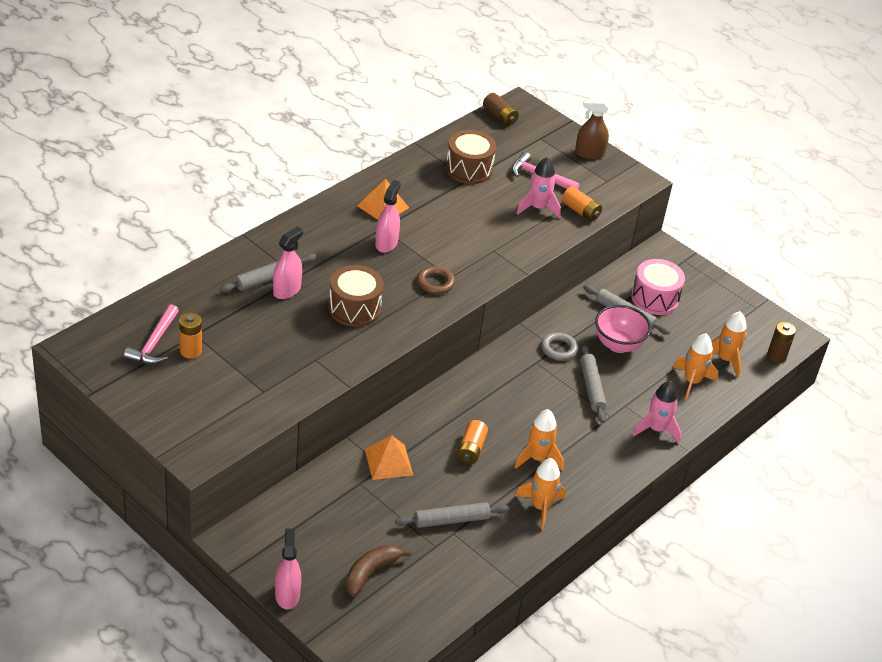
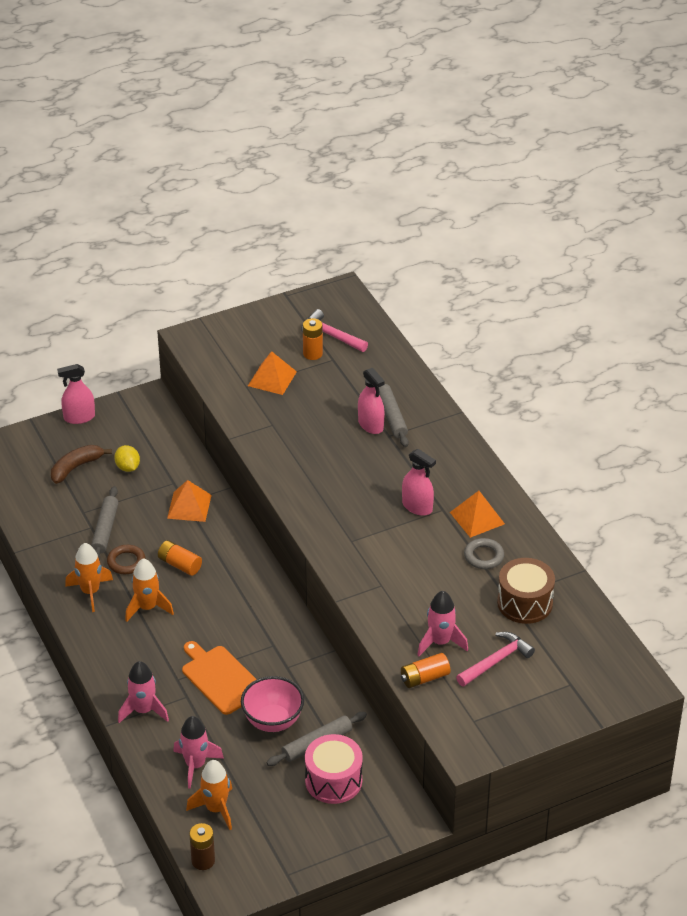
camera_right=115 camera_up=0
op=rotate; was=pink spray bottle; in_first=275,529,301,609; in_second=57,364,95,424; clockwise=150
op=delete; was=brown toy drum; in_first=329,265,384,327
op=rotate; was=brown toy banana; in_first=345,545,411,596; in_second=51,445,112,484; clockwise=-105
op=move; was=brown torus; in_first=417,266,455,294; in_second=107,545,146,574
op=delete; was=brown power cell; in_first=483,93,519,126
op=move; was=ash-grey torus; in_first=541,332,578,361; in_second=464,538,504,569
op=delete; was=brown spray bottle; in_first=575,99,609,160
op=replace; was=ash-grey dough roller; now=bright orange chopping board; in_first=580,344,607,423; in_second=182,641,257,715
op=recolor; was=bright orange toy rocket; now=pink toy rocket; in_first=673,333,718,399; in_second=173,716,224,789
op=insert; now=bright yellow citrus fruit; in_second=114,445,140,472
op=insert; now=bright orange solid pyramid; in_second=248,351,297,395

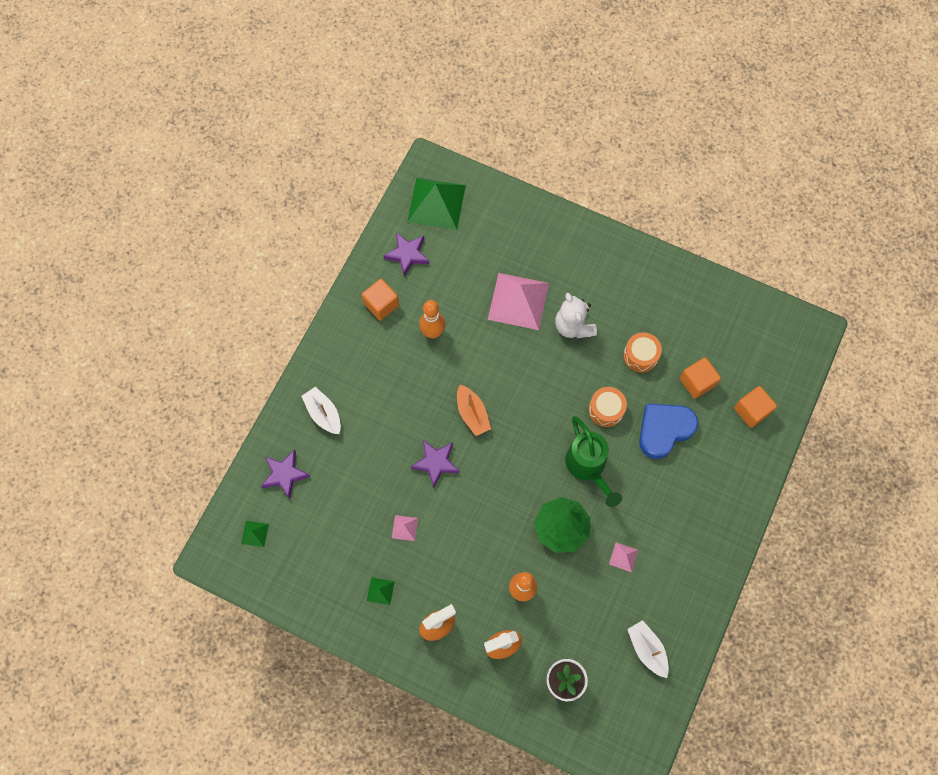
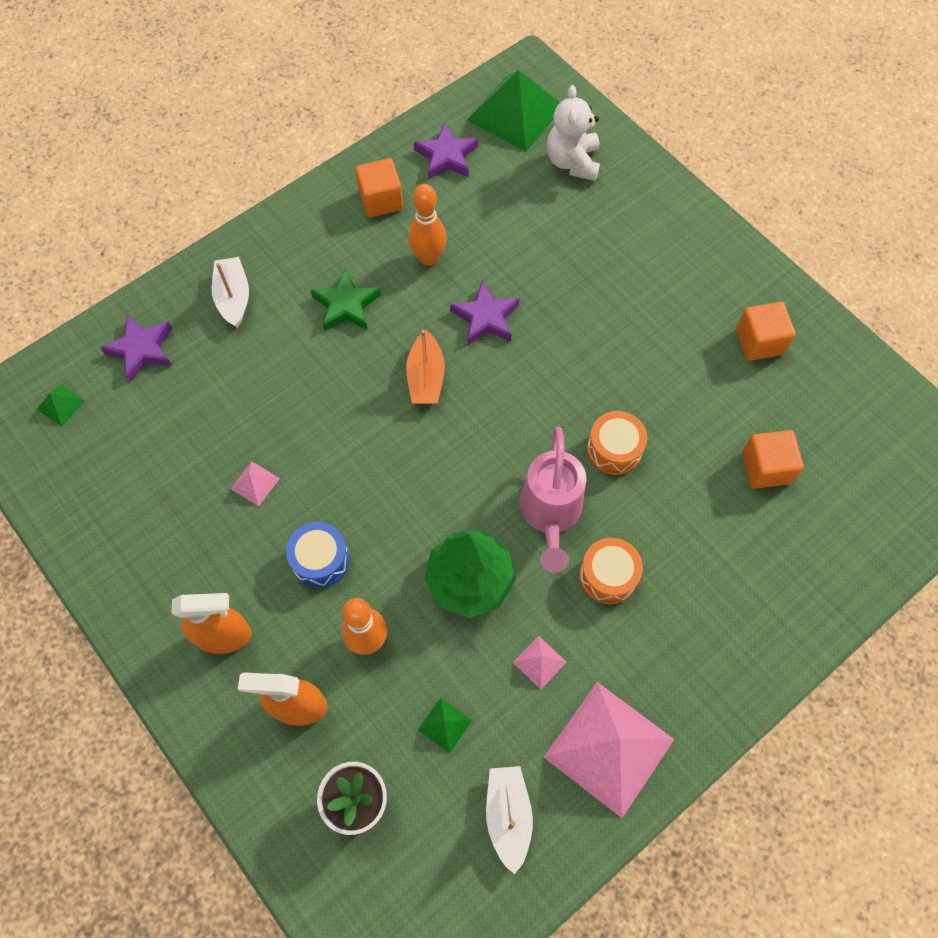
camera_right=25 camera_up=-5
op=move; was=green solid pyramid; in_first=367,577,395,605; in_second=418,698,472,753
op=move; was=purple five-pointed star; in_first=411,440,460,488; in_second=450,281,520,345
op=move; was=pink solid pyramid; in_first=488,273,549,330; in_second=544,682,674,818
op=move; was=snow-white stuffed bear; in_first=555,293,597,338; in_second=547,85,600,181
op=recolor; was=green watering can; now=pink watering can; in_first=565,416,622,507; in_second=520,427,587,573
op=move; was=bright orange toy drum; in_first=623,332,662,372; in_second=579,538,643,604
op=delete; was=cobalt love heart; in_first=639,403,698,459
op=move; was=bright orange cube; in_first=734,386,777,428; in_second=736,302,796,361
op=insert; now=cobalt toy drum; in_second=286,522,349,588
op=insert; now=green five-pointed star; in_second=310,268,381,331

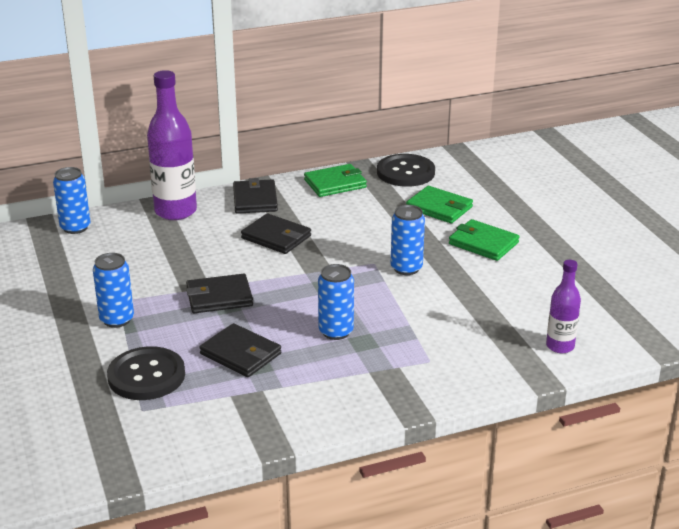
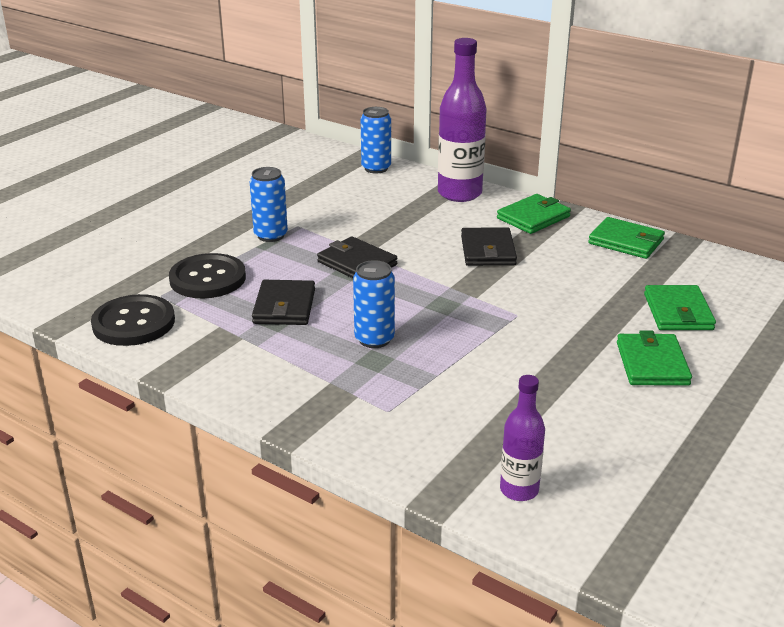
camera_right=55 camera_up=0
op=recolor; was=jet-black wallet; now=green wallet; in_first=233,178,278,214; in_second=497,194,571,234
op=move; was=jet-black sewing button; in_first=377,154,435,187; in_second=91,294,175,346
op=delete; was=cobalt can; in_first=391,205,425,275

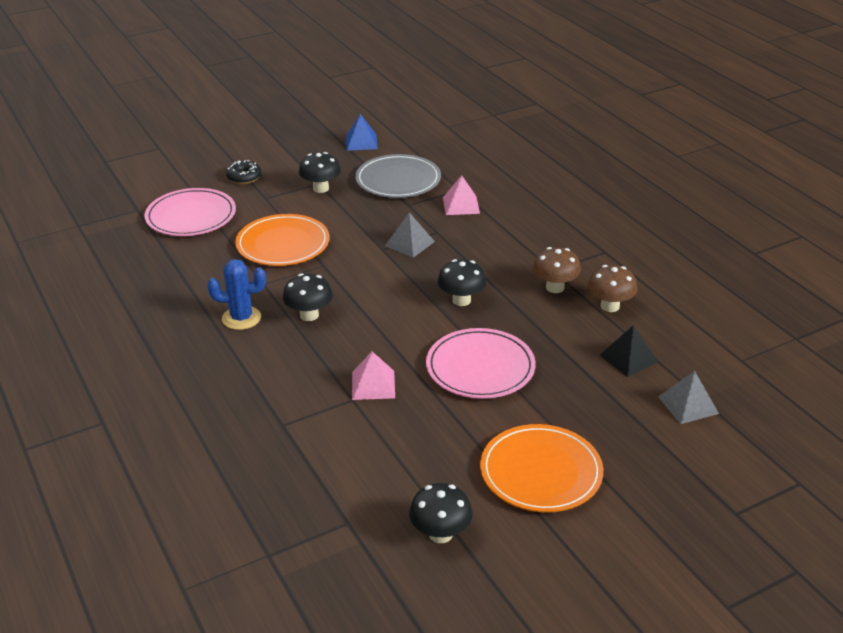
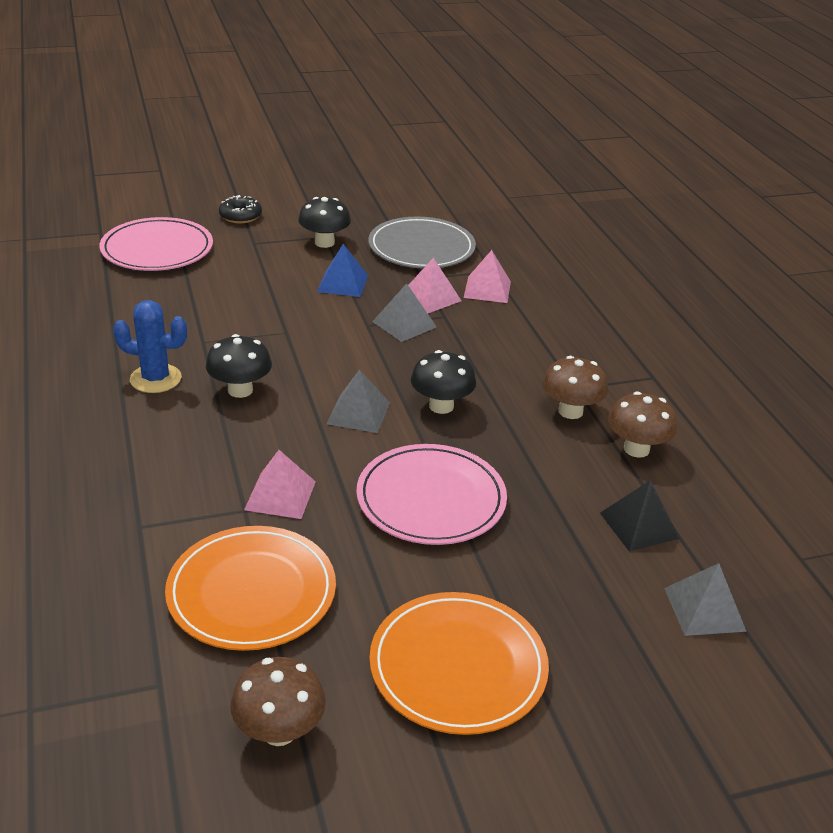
camera_right=10 camera_up=0
op=move; was=bright orange dinner plate; in_first=235,214,330,266; in_second=165,526,336,651
op=move; was=cobalt solid pyramid; in_first=346,114,378,151; in_second=317,244,368,297
op=recolor; was=jet-black toadstool; now=brown toadstool; in_first=409,483,473,543; in_second=230,657,326,746
op=insert; now=ash-grey solid pyramid; in_second=326,369,390,433
op=insert; now=pink solid pyramid; in_second=408,258,462,313

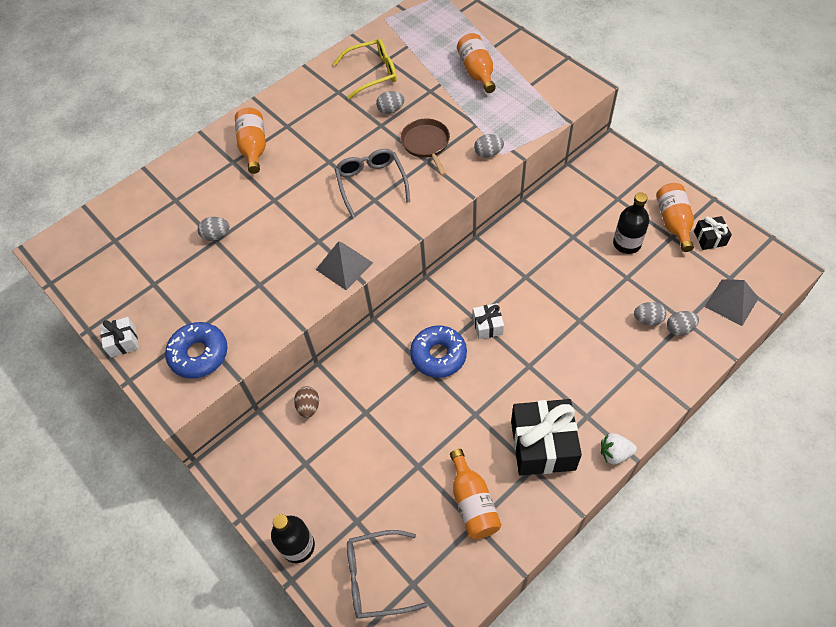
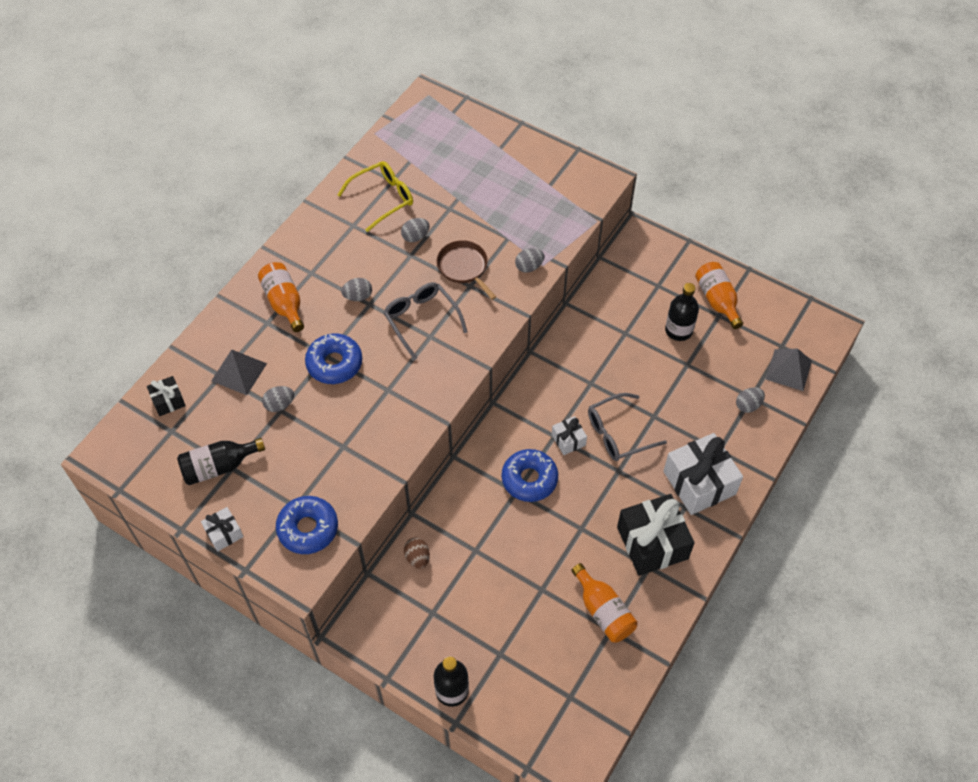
camera_right=-20 camera_up=0
op=move; was=ash-grey solid pyramid; in_first=316,241,373,290; in_second=212,349,267,395
op=move; was=ash-grey spectacles; in_first=347,530,428,619; in_second=588,393,667,461
op=delete; was=bright orange bottle; in_first=457,33,496,93
op=delete; was=snow-white strawberry; in_first=601,433,637,464
op=move; was=ash-grey egg; in_first=634,302,666,326; in_second=341,278,372,301
op=move; was=jet-black gift; in_first=694,216,732,250; in_second=147,376,186,416
op=insert; now=jet-black bottle; in_second=177,438,265,485
op=insert; now=cobalt glazed donut; in_second=305,333,362,384
op=insert; now=snow-white gift; in_second=664,433,743,515

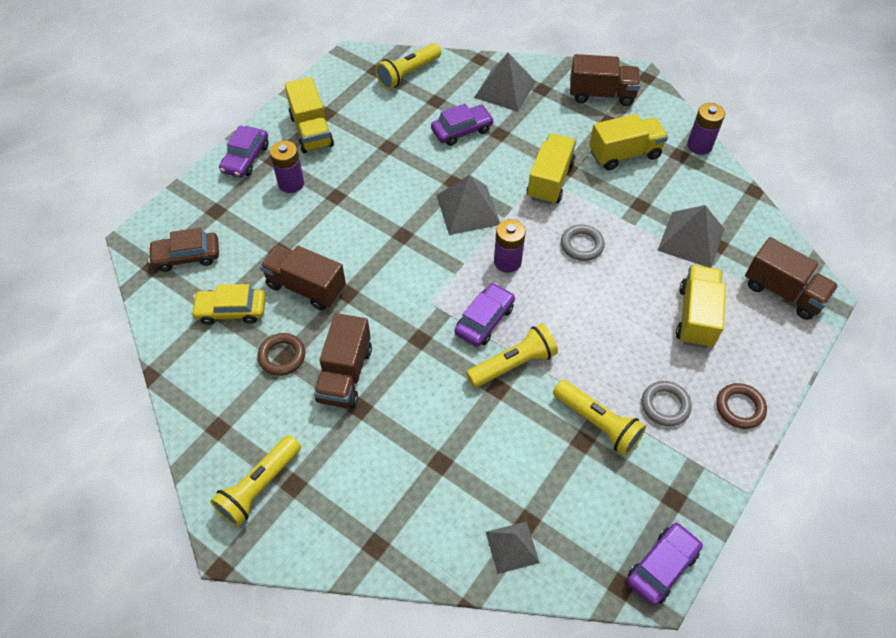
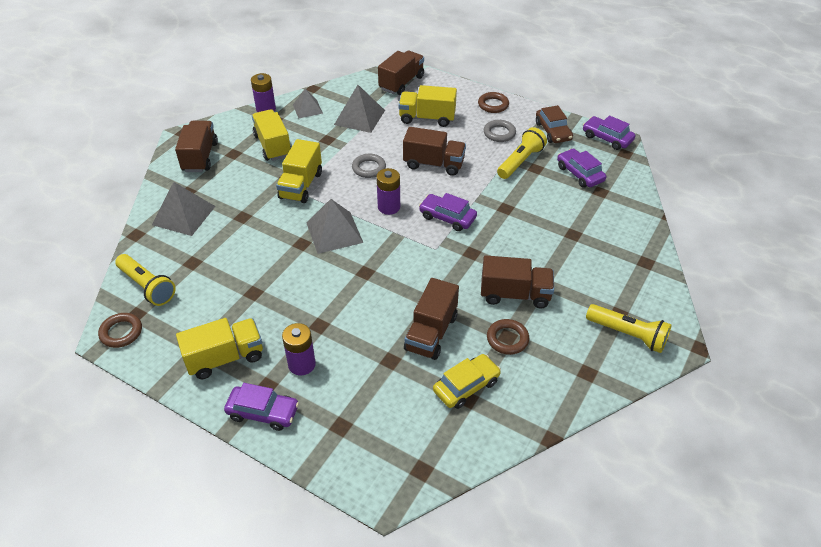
camera_right=-95 camera_up=-10
op=move; was=brown automobile; in_first=148,228,219,272; in_second=536,105,573,143
op=rotate; was=bright yellow automobile; in_first=191,284,266,325; in_second=433,354,501,409; clockwise=-120
op=move; was=purple automobile; in_first=431,103,494,146; in_second=557,149,606,188
op=delete; was=bright yellow torch; in_first=466,324,558,388
op=move; was=ash-grey solid pyramid; in_first=486,521,540,574; in_second=293,88,323,118
op=rotate; was=bright yellow toy truck; in_first=527,133,576,205; in_second=276,139,322,203; clockwise=-90
op=insert; now=brown torus; in_second=98,313,142,348
op=insert; now=brown toy truck; in_second=403,127,466,176

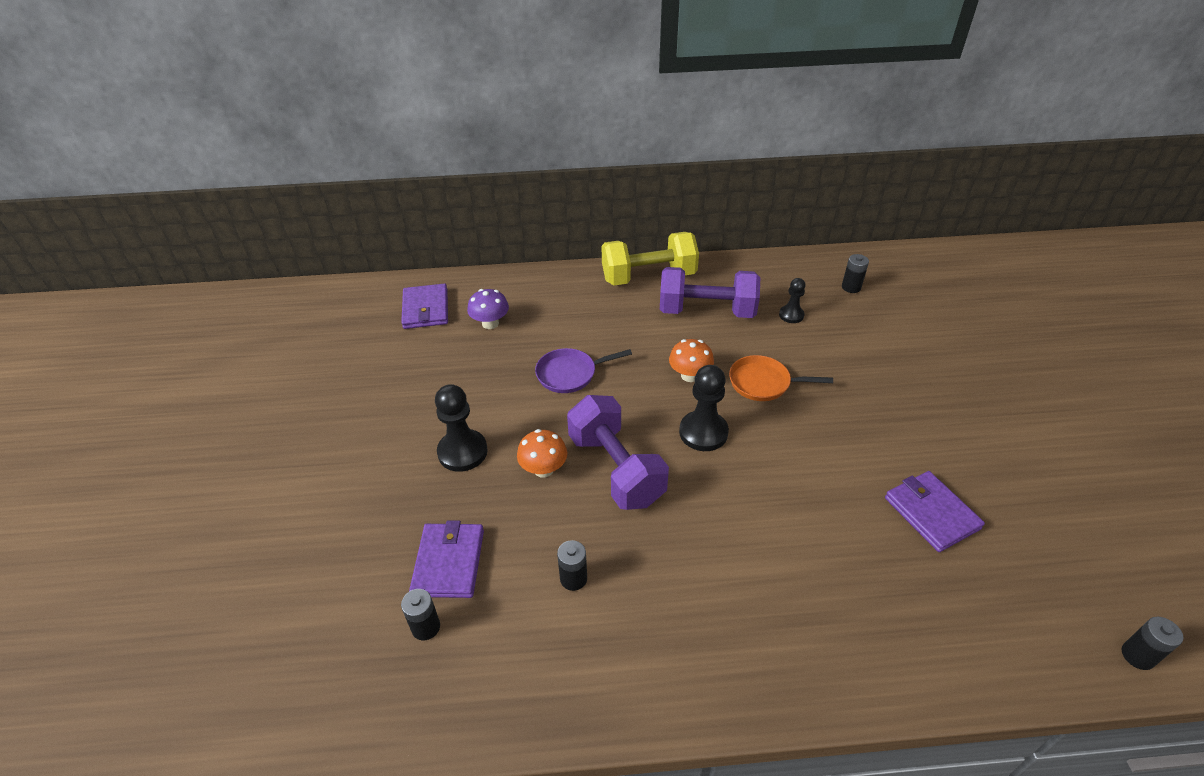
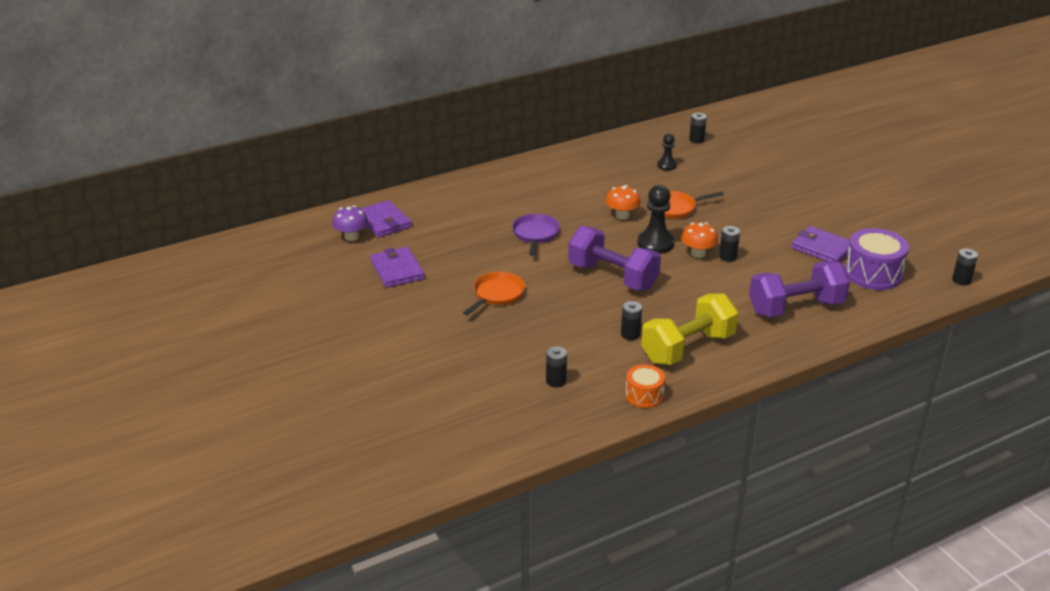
camera_right=-25 camera_up=-10
op=move; was=purple wallet; in_first=409,520,484,598; in_second=370,247,425,288
op=replace; was=jet-black pawn; now=bright orange skillet; in_first=435,384,488,472; in_second=463,272,525,315
op=move; was=purple toadstool; in_first=467,289,509,329; in_second=332,205,368,241
op=move; was=bright orange toadstool; in_first=517,429,567,477; in_second=681,222,718,258
op=rotate; was=purple skillet; in_first=535,348,632,393; in_second=512,214,560,256; clockwise=135
op=move; was=bright yellow dumbbell; in_first=602,232,699,286; in_second=641,294,739,365
op=move; was=purple dumbbell; in_first=660,267,760,318; in_second=749,261,850,317
op=insert; now=bright orange toy drum; in_second=625,364,665,408
op=insert; now=jet-black power cell; in_second=719,226,740,262
op=insert; now=purple toy drum; in_second=845,228,909,290

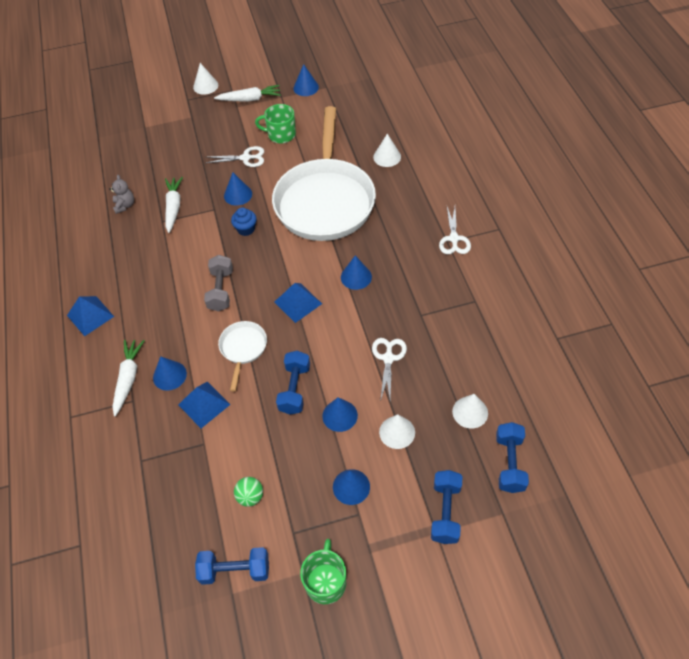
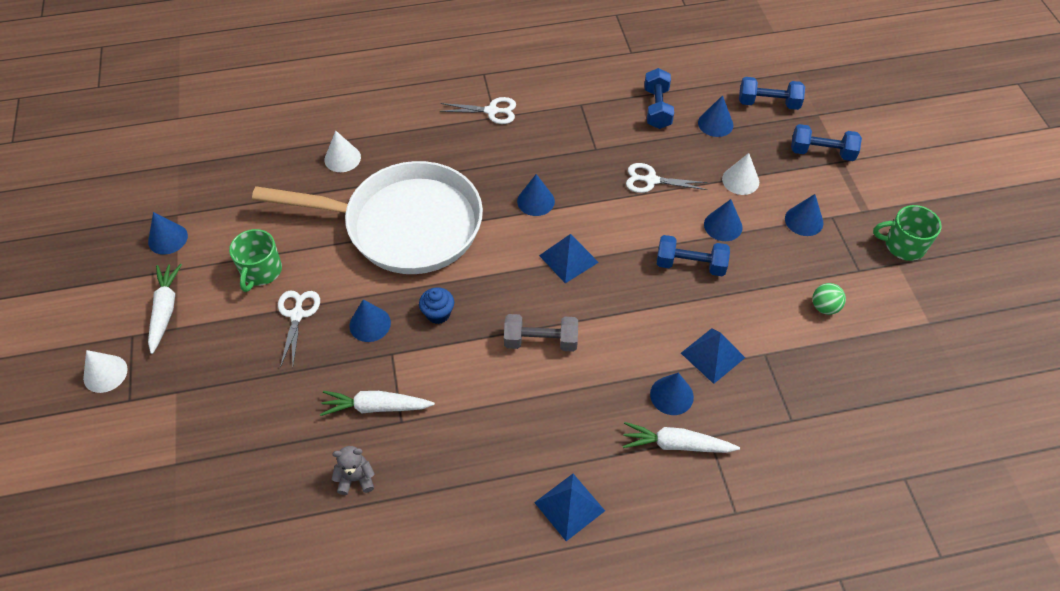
camera_right=-90 camera_up=0
op=move; was=cobalt dumbbell; in_first=195,547,269,585; in_second=644,68,674,129
op=delete; was=snow-white skillet; in_first=218,321,267,391
op=recolor; was=snow-white cone; now=cobalt cone; in_first=452,394,488,428; in_second=698,95,733,137

